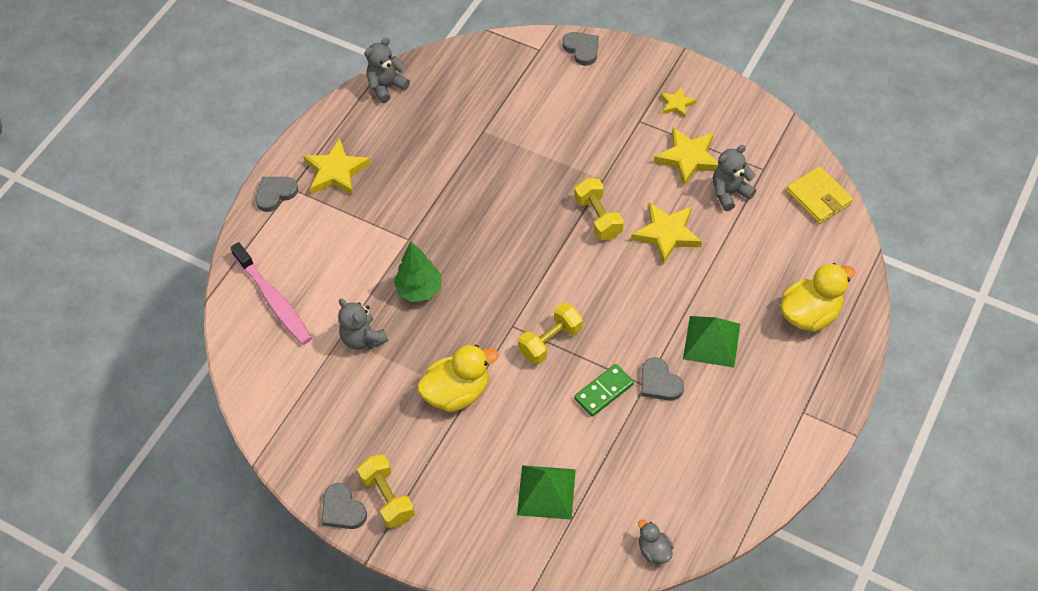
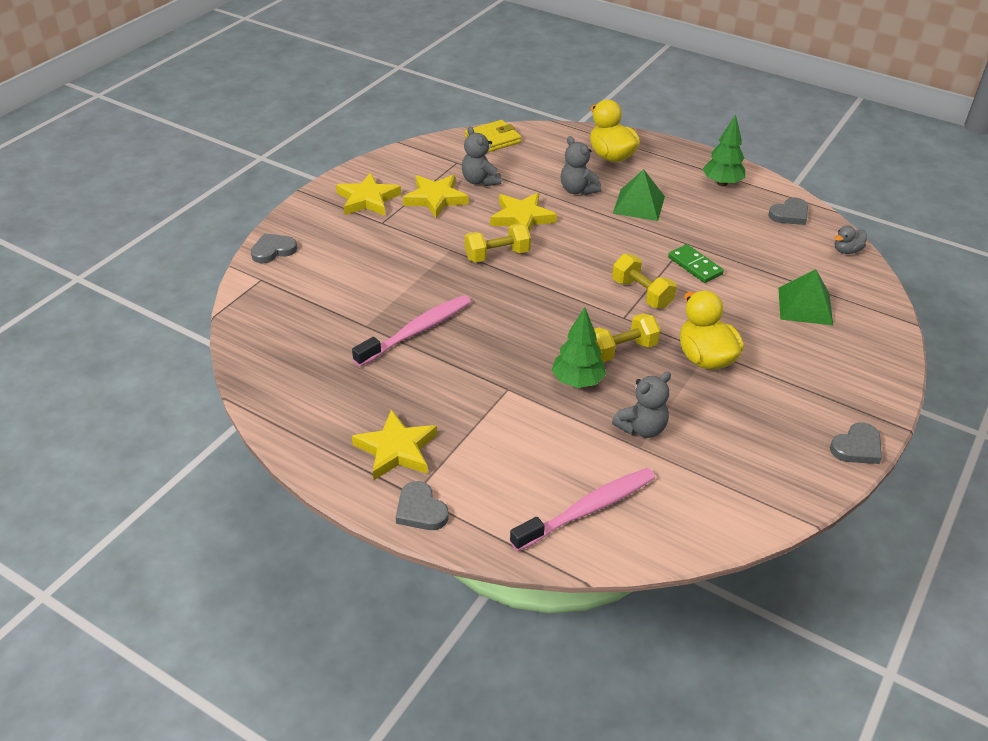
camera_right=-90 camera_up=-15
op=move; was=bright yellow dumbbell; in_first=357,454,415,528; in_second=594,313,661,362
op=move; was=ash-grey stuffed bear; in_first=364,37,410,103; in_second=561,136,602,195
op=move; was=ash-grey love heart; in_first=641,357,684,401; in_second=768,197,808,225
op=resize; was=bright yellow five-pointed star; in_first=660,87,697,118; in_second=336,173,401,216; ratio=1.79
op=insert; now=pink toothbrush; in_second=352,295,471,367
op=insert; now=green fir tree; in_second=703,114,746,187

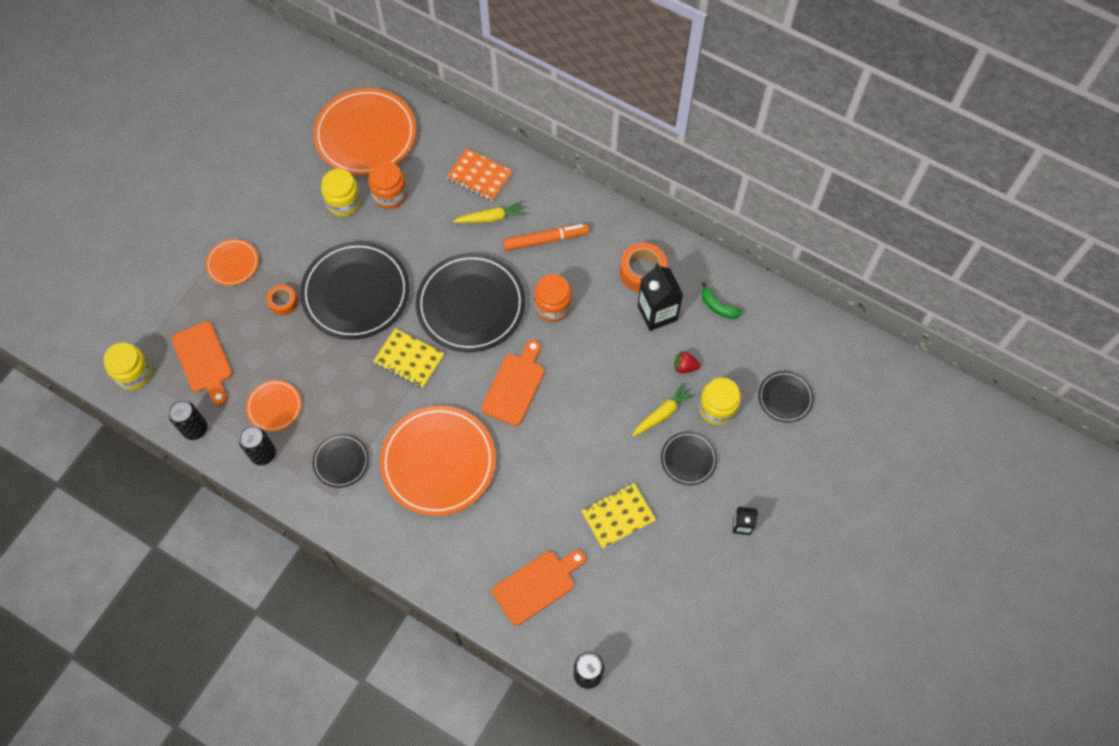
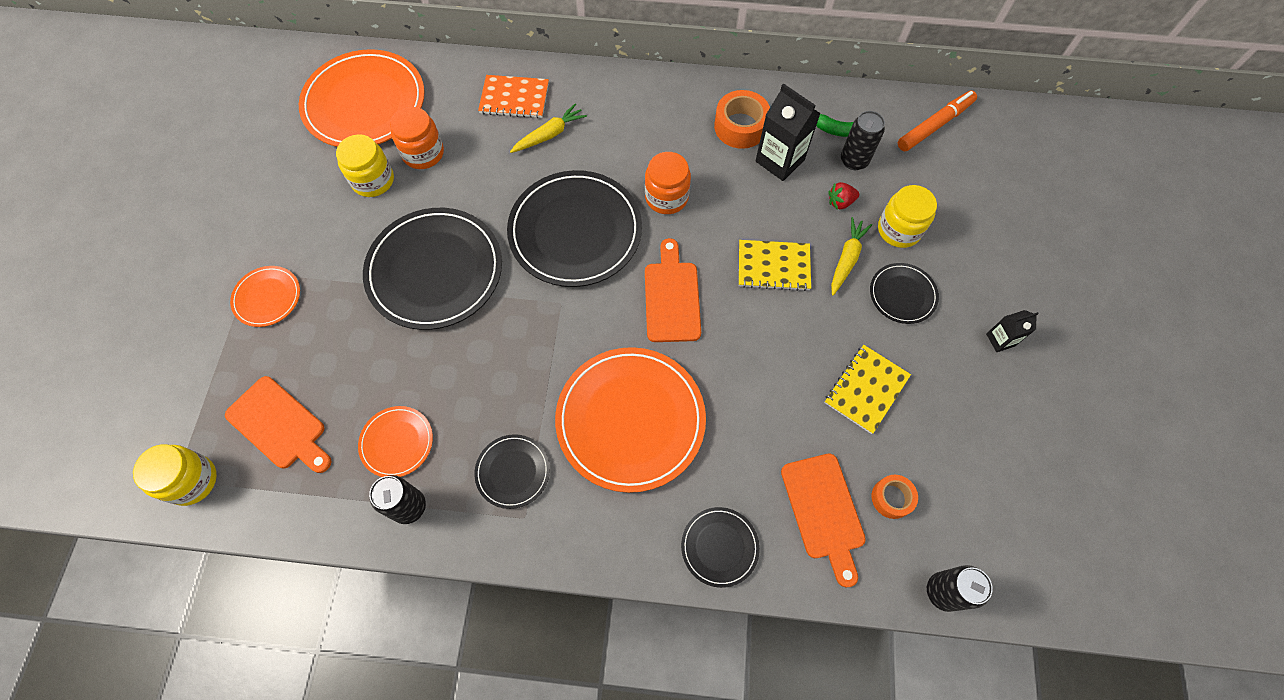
camera_right=-25 camera_up=0
op=move; was=jet-black can; in_first=168,400,207,440; in_second=841,111,885,170
op=move; was=bright orange sticky tape; in_first=267,285,298,316; in_second=872,475,918,519
op=move; was=bright yellow exercise book; in_first=373,328,444,388; in_second=739,240,811,291
op=rotate; was=bright orange chopping board; in_first=492,550,586,625; in_second=781,454,866,587; clockwise=135
op=move; was=bright orange marker; in_first=503,223,589,251; in_second=898,91,977,151
op=move; was=jet-black dinner plate; in_first=758,371,814,423; in_second=681,507,760,588

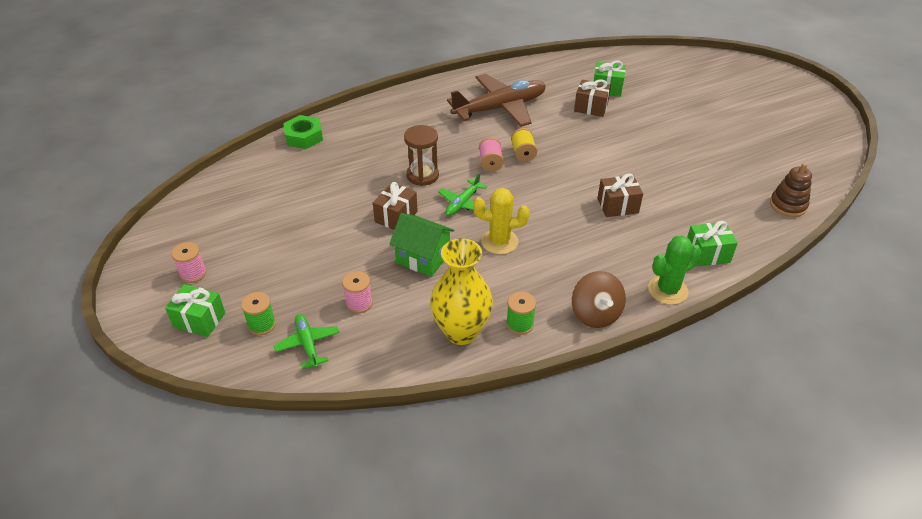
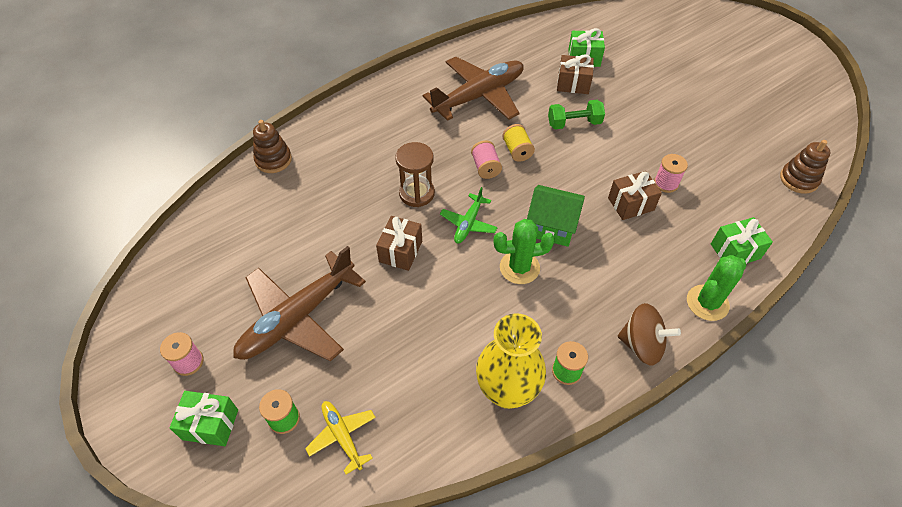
camera_right=-10 camera_up=10
op=recolor; was=green toy plane; now=bright yellow toy plane; in_first=274,314,339,369; in_second=305,401,376,475
op=replace; was=green hexagon nut; now=brown stacking rings; in_first=283,115,323,149; in_second=253,120,292,173
op=move; was=pink reel of thread; in_first=342,271,373,313; in_second=654,154,688,193
op=move; was=green toy house; in_first=389,213,454,277; in_second=527,185,585,247
op=recolor; was=bright yellow cactus; now=green cactus; in_first=473,188,530,254; in_second=493,219,555,284
op=rotate; was=brown spinning top; in_first=572,271,626,328; in_second=618,303,681,365; clockwise=-45
op=insert; now=brown toy plane; in_second=233,246,366,361
op=insert; now=green dumbbell; in_second=548,100,605,129

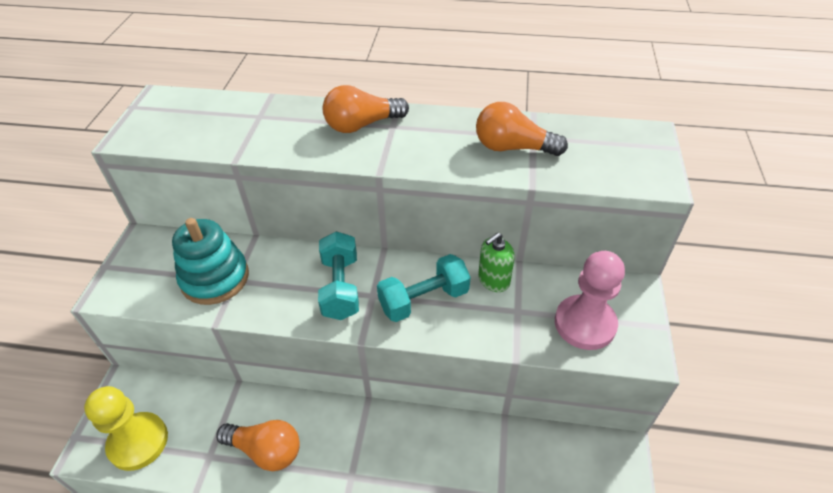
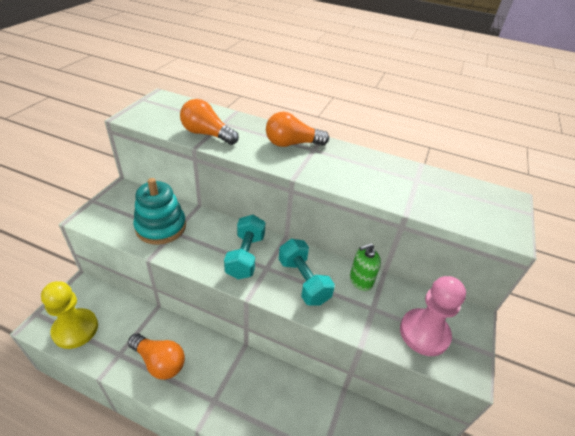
camera_right=10 camera_up=-5
op=rotate; was=aqua dumbbell; in_first=377,254,470,322; in_second=279,239,335,306; clockwise=75
op=move; was=bright orange lightbulb; in_first=476,102,568,156; in_second=180,99,239,145

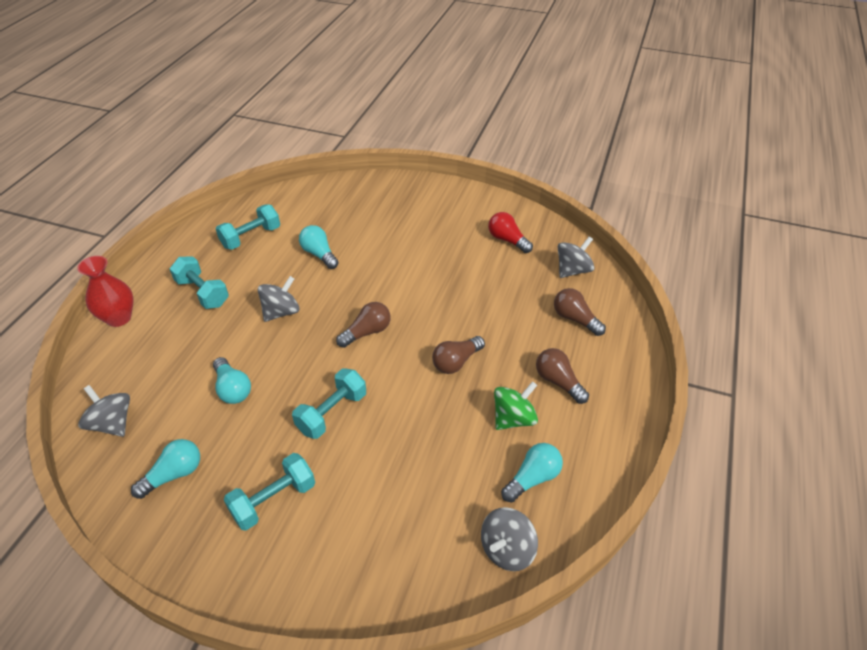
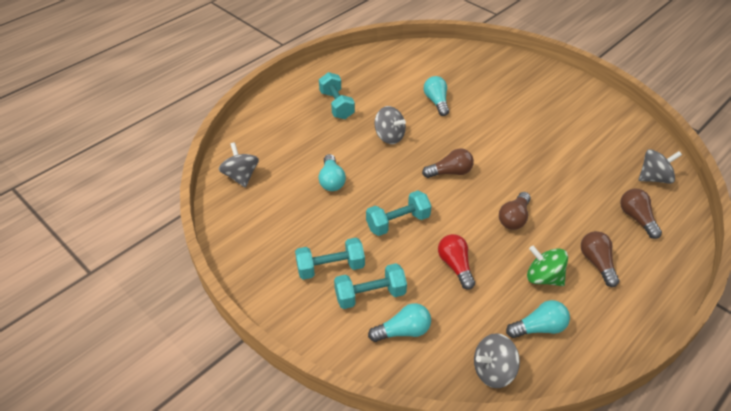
camera_right=25 camera_up=0
op=delete; was=scarlet vase; in_first=77,256,134,327
op=move; was=aqua lightbulb; in_first=131,439,200,499; in_second=368,303,431,342
op=move; was=aqua dumbbell; in_first=216,205,280,250; in_second=334,263,407,309
op=rotate; was=ash-grey spinning top; in_first=258,276,299,322; in_second=374,106,406,144; clockwise=60
op=rotate; was=brown lightbulb; in_first=432,336,485,374; in_second=499,192,531,230; clockwise=-45
op=move; was=scarlet lightbulb; in_first=488,212,533,253; in_second=438,234,475,290
op=rotate; was=green spinning top; in_first=494,381,538,430; in_second=527,246,568,286; clockwise=-135

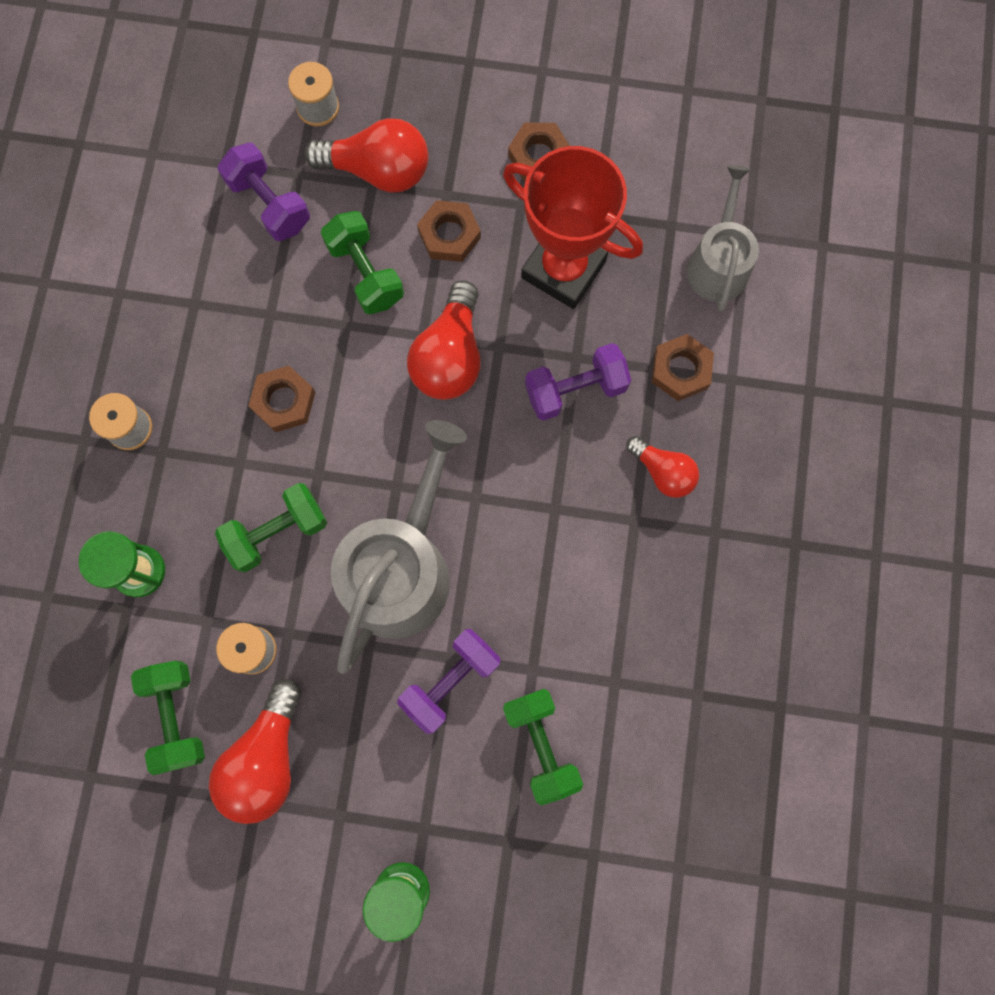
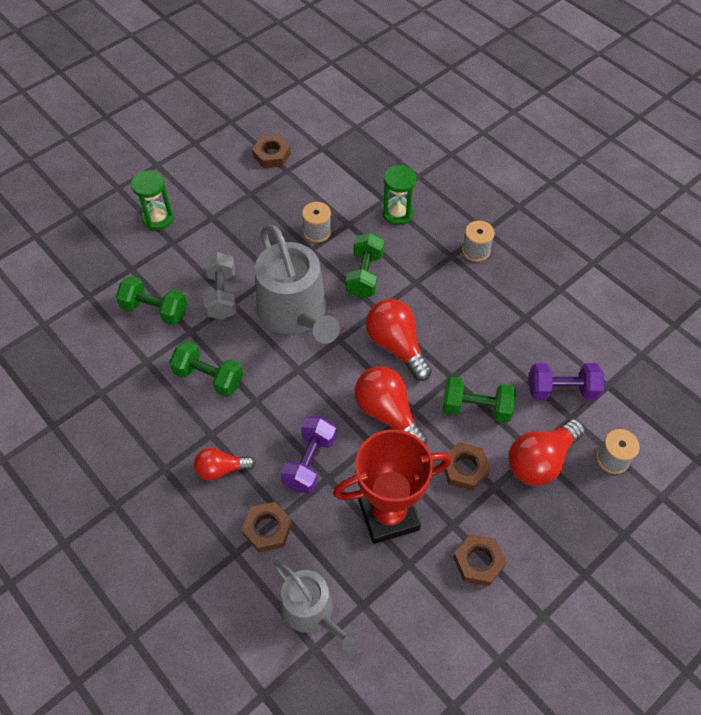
camera_right=130 camera_up=-20
op=move; was=green dumbbell; in_first=131,661,205,775; in_second=169,341,243,397
op=move; was=scarlet lightbulb; in_first=209,679,301,824; in_second=366,299,432,381
op=move; was=brown hexagon nut; in_first=248,366,315,432; in_second=252,135,291,168
op=recolor; was=purple dumbbell; now=ash-grey dumbbell; in_first=397,629,501,734; in_second=204,252,236,320

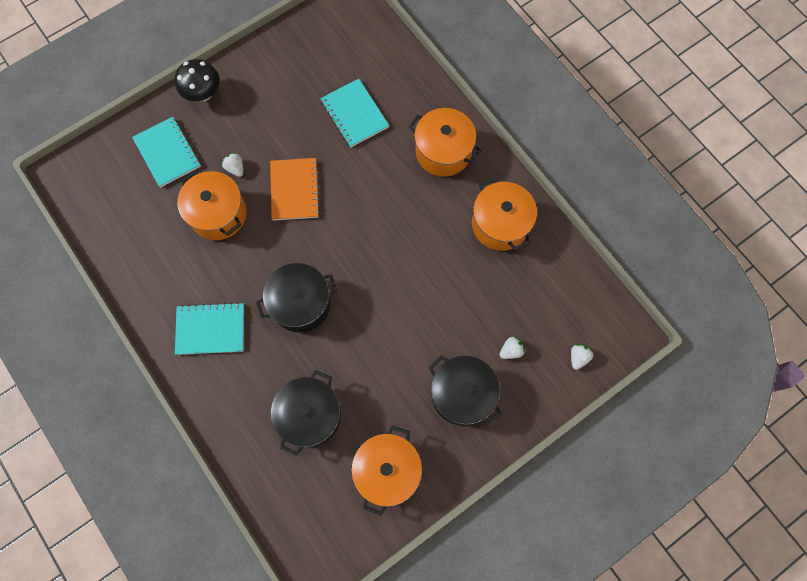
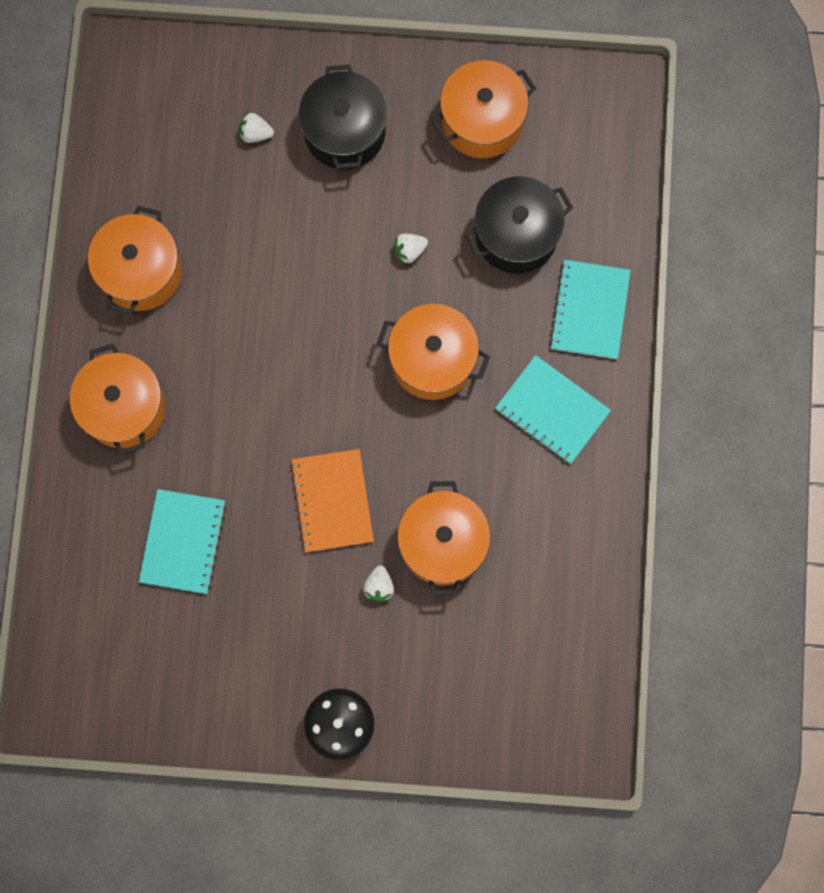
camera_right=-140 camera_up=5
op=move; was=aqua exercise book; in_first=132,117,201,188; in_second=549,260,631,359
op=recolor; was=jet-black pot; now=bright orange pot; in_first=256,263,338,333; in_second=377,304,490,400
op=rotate; was=bright orange exercise book; in_first=270,158,320,221; in_second=290,449,374,552; clockwise=-45
op=move; was=snow-white strawberry; in_first=571,344,594,370; in_second=393,233,428,264

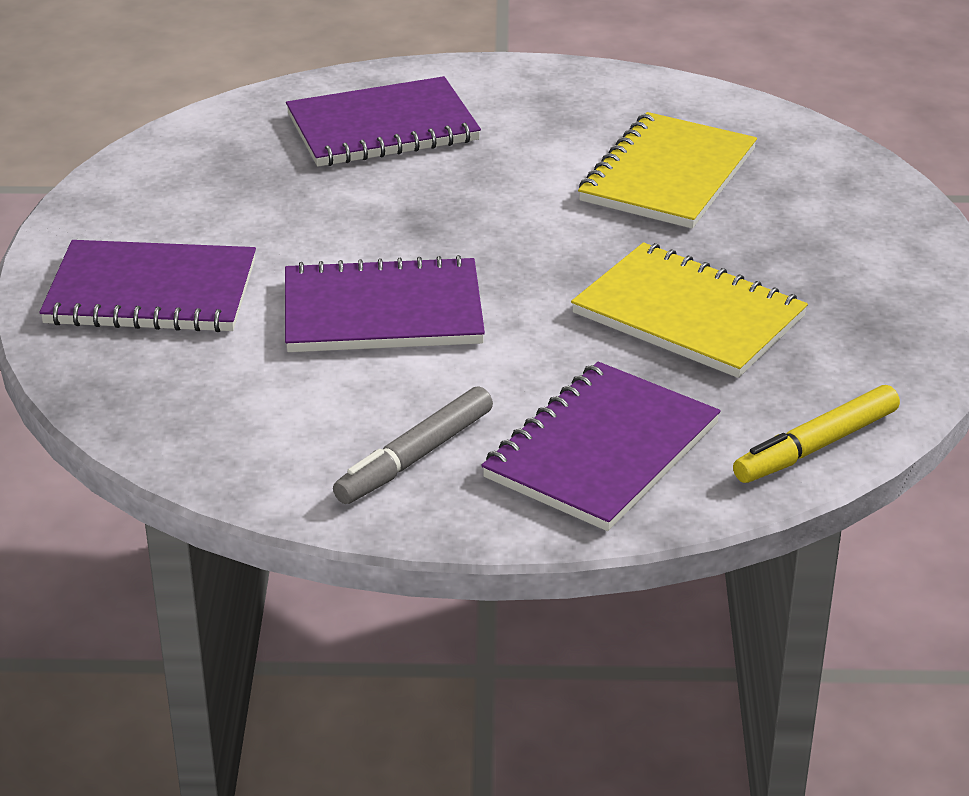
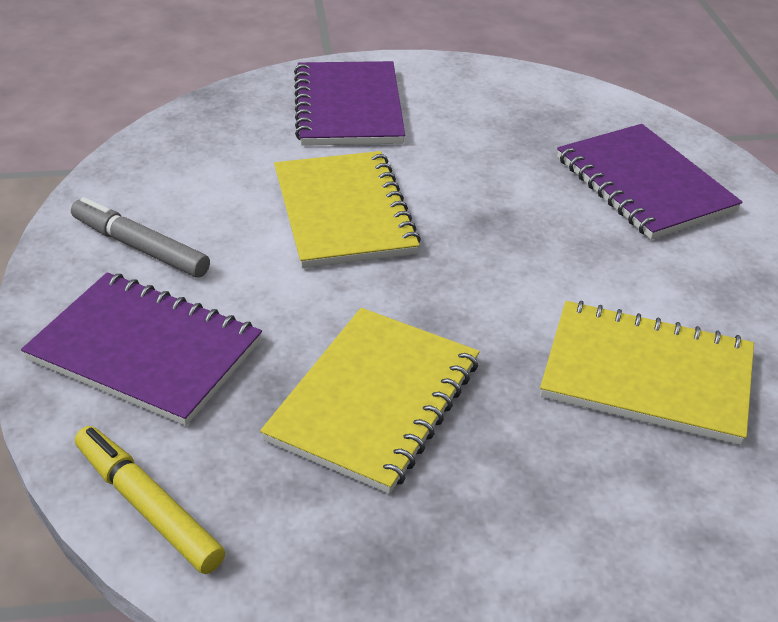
camera_right=80 camera_up=5
op=recolor; was=purple exercise book; now=bright yellow exercise book; in_first=285,255,485,352; in_second=274,151,421,268

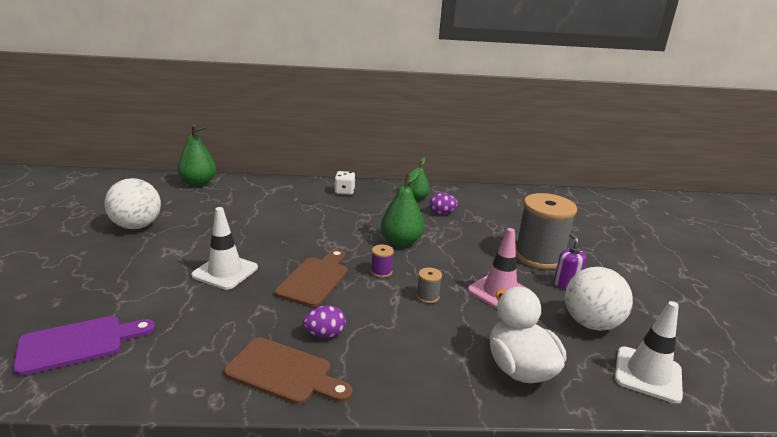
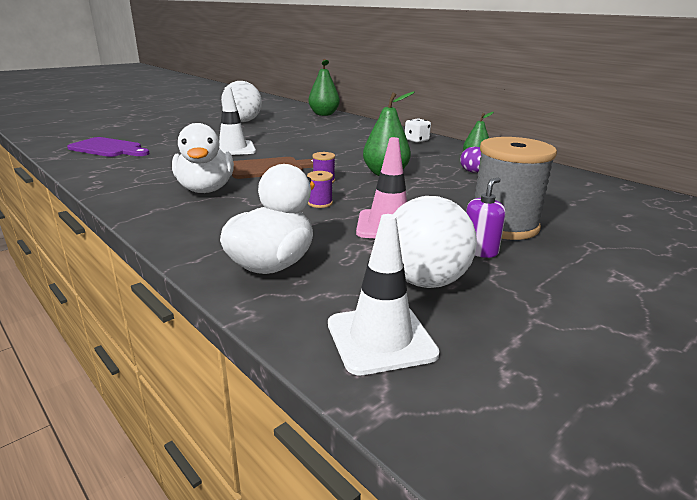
camera_right=50 camera_up=0
op=delete; was=brown chopping board; in_first=224,337,352,405
op=replace; was=purple egg; now=snow-white duck; in_first=303,305,346,338; in_second=172,123,234,193
op=recolor; was=ash-grey reel of thread; now=purple reel of thread; in_first=417,268,442,303; in_second=307,171,333,208

